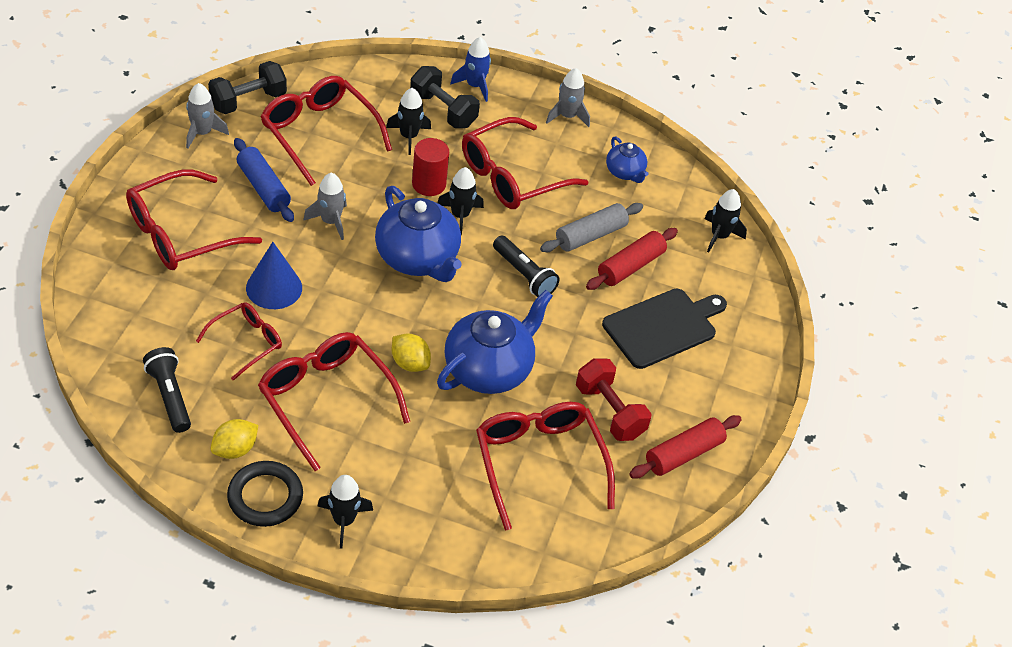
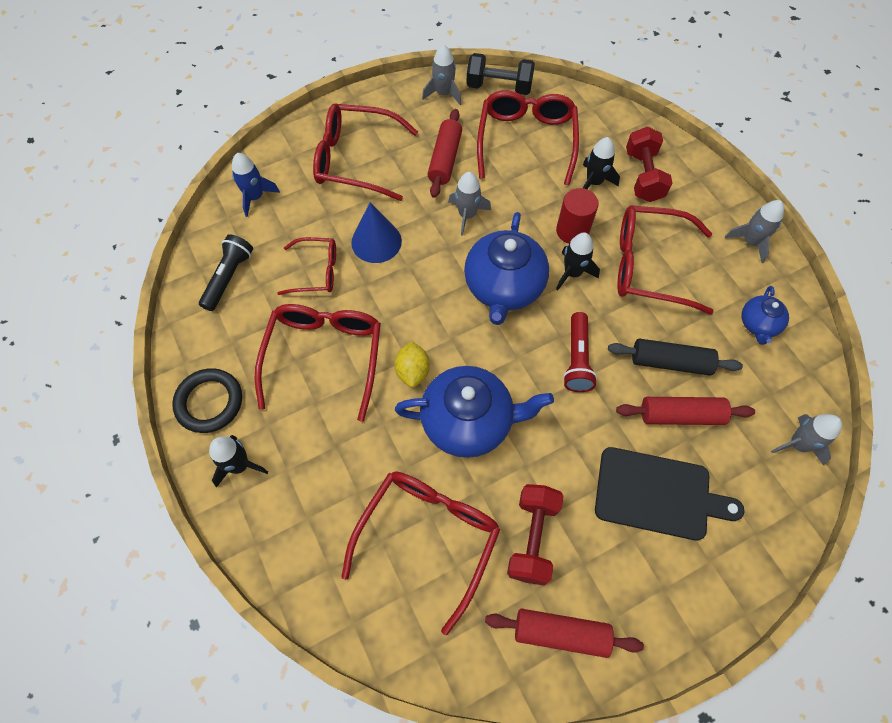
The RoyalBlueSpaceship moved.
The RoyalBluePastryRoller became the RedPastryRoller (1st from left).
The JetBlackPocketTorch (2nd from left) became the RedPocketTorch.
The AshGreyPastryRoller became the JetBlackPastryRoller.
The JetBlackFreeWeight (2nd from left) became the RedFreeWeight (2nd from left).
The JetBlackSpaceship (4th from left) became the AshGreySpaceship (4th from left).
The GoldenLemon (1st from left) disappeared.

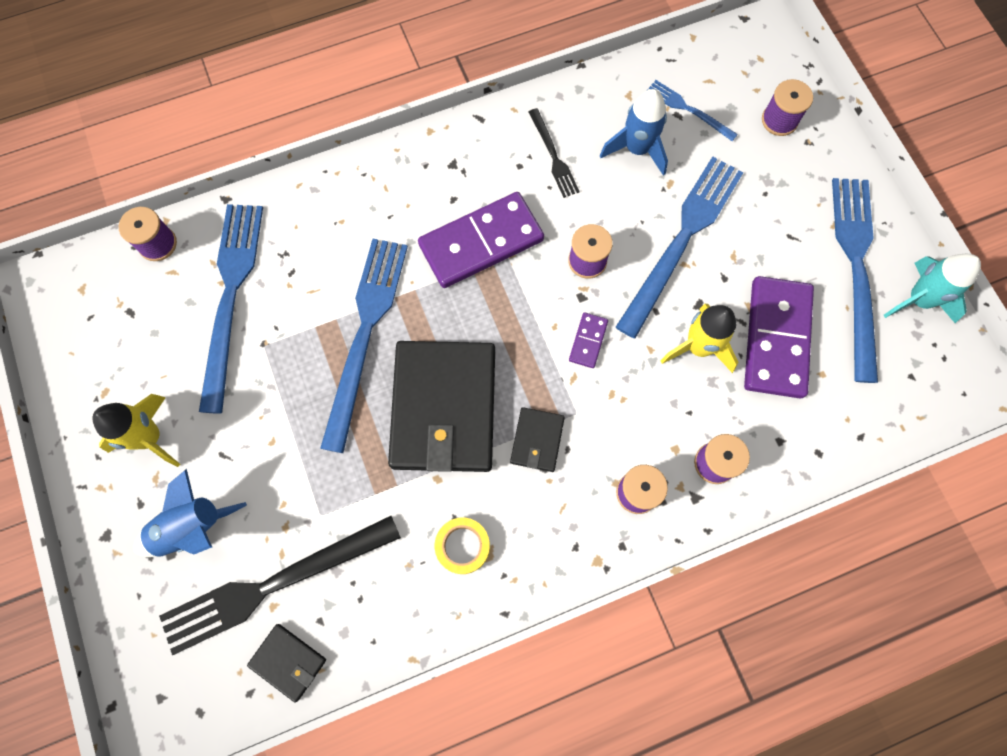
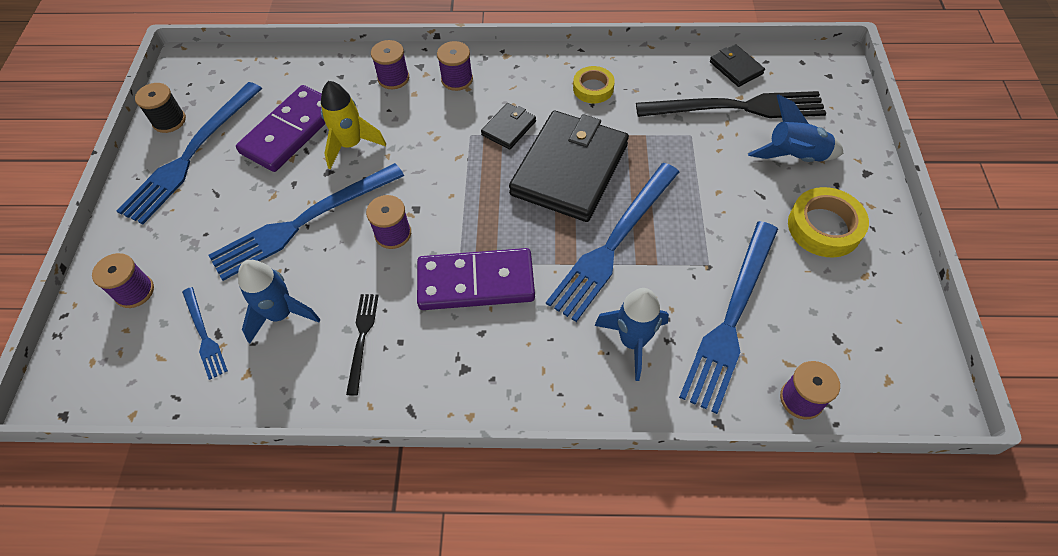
The TealSpaceship was replaced by the JetBlackBobbin.
The RoyalBlueSpaceship (2nd from left) appeared.
The GoldenSpaceship (1st from left) was replaced by the GoldenTape (2nd from left).
The VioletDominoTile (2nd from left) disappeared.

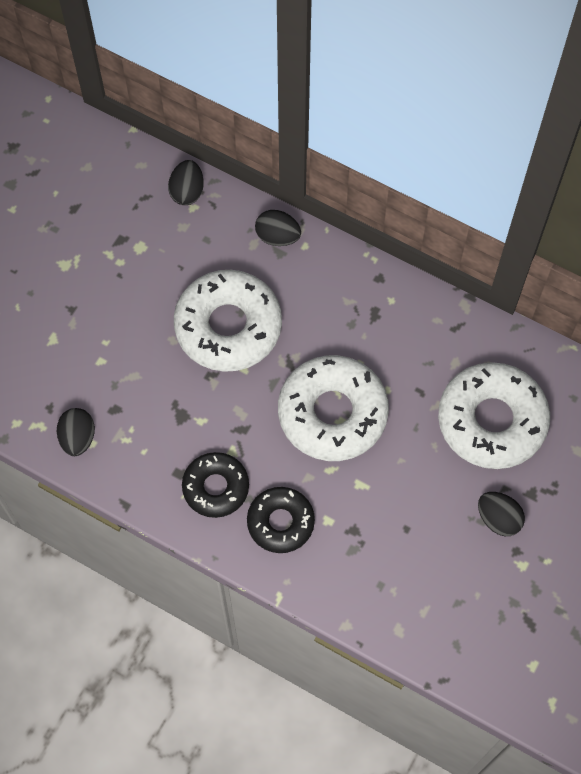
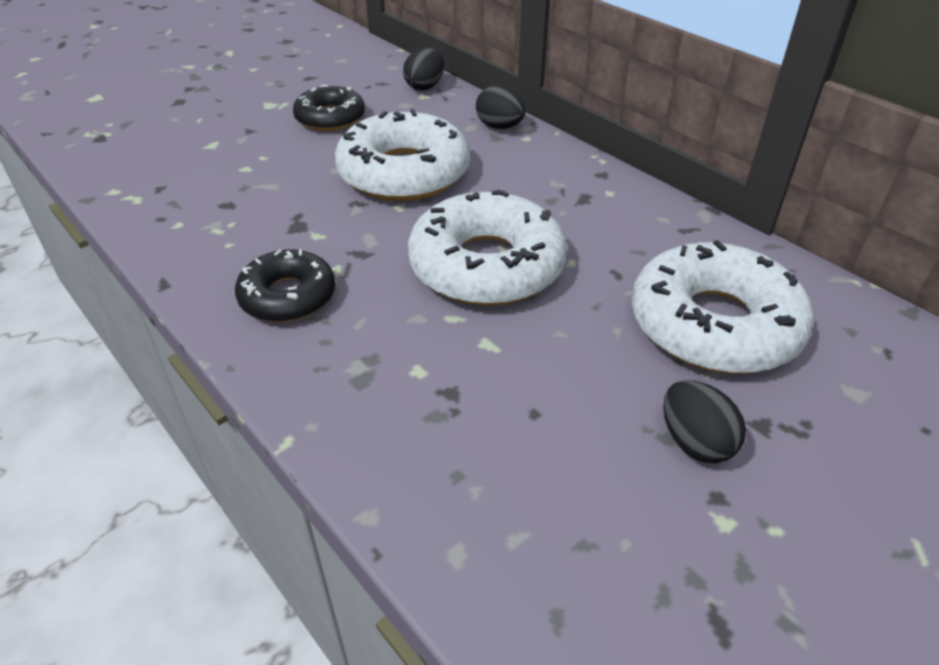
The JetBlackDonut (2nd from left) moved.
The JetBlackEgg (1st from left) disappeared.

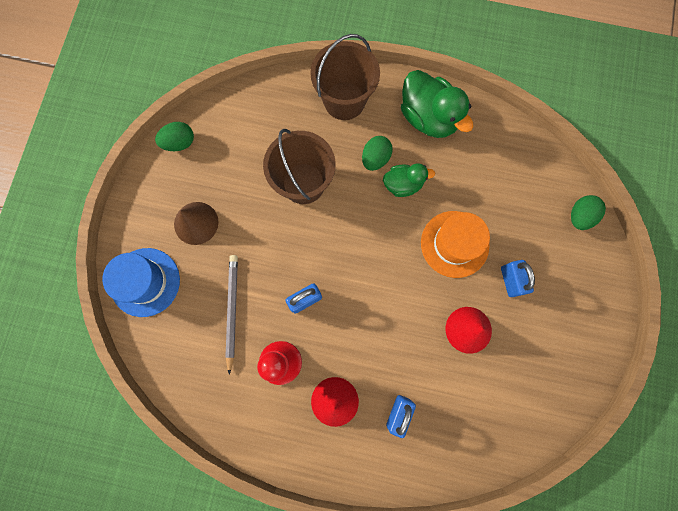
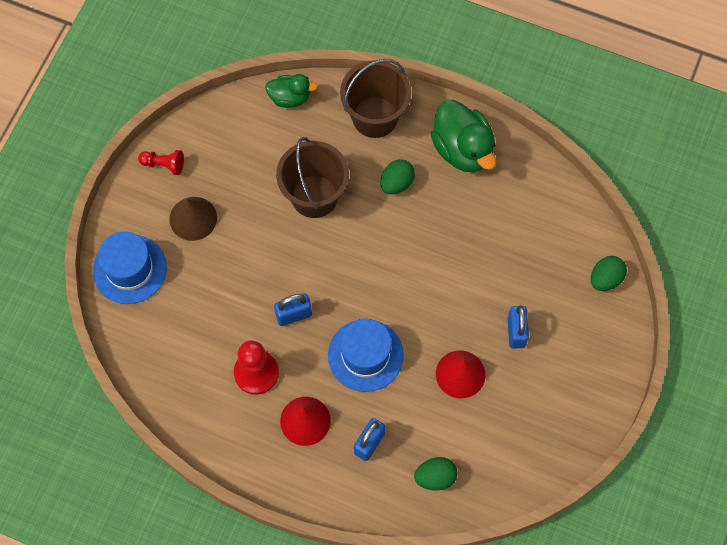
The RedGamePawn (1st from left) appeared.
The LeafGreenToyDuck (1st from left) moved.
The RoyalBlueHat (2nd from left) appeared.
The LeafGreenEgg (1st from left in the first image) moved.
The AshGreyPencil disappeared.
The BrightOrangeHat disappeared.

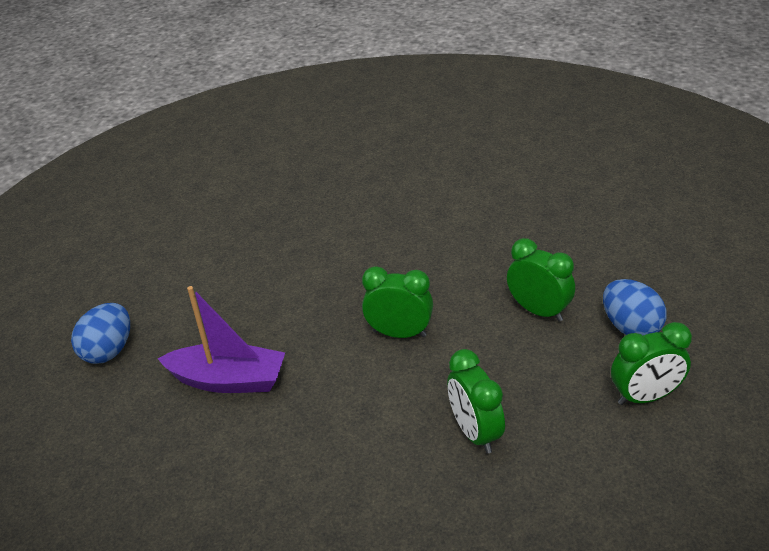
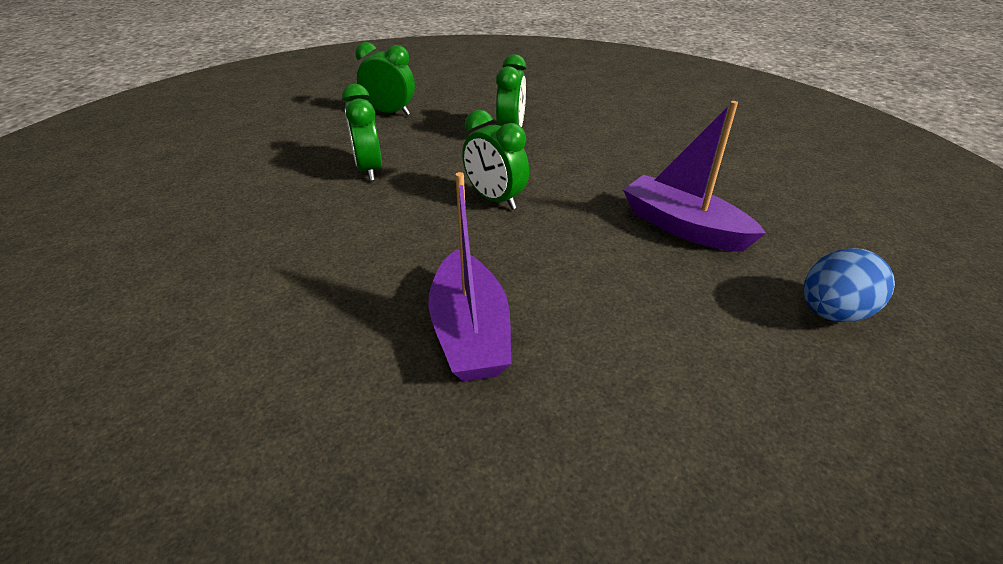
The VioletToyBoat (1st from left) appeared.
The RoyalBlueEgg (2nd from left) disappeared.

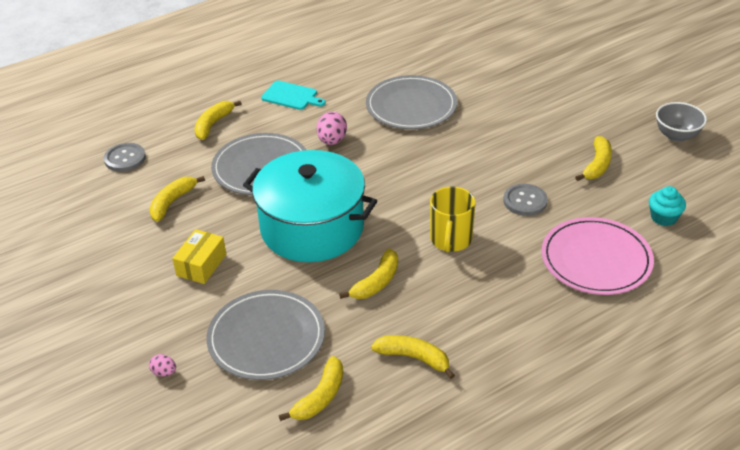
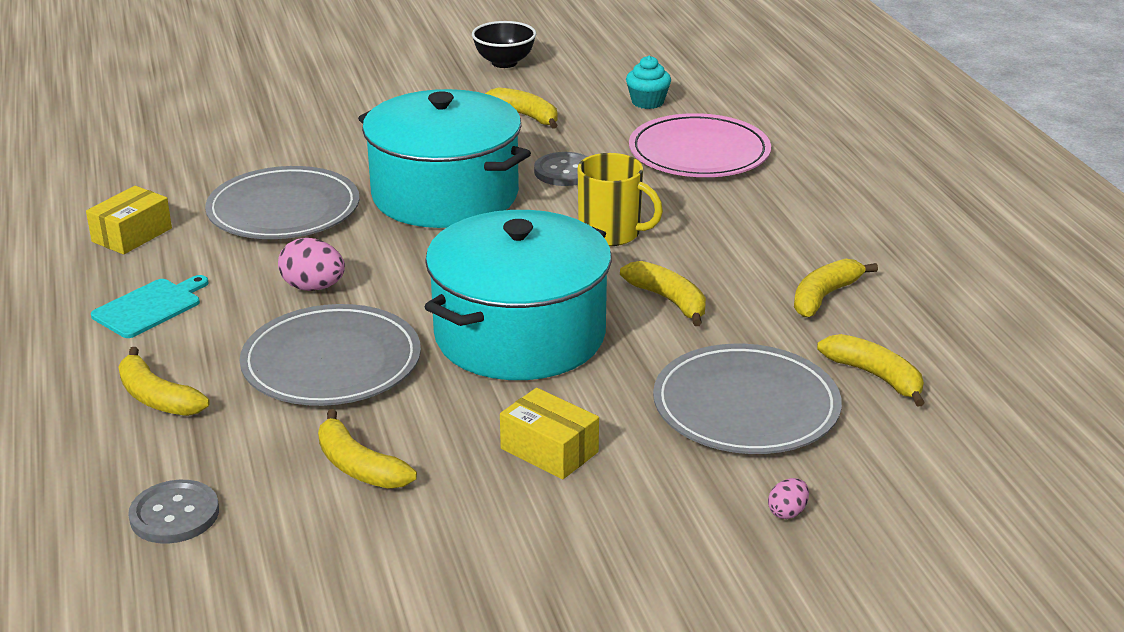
The GoldenPackage (1st from left) appeared.
The TealCookingPot (1st from left) appeared.
The AshGreyServingBowl became the JetBlackServingBowl.

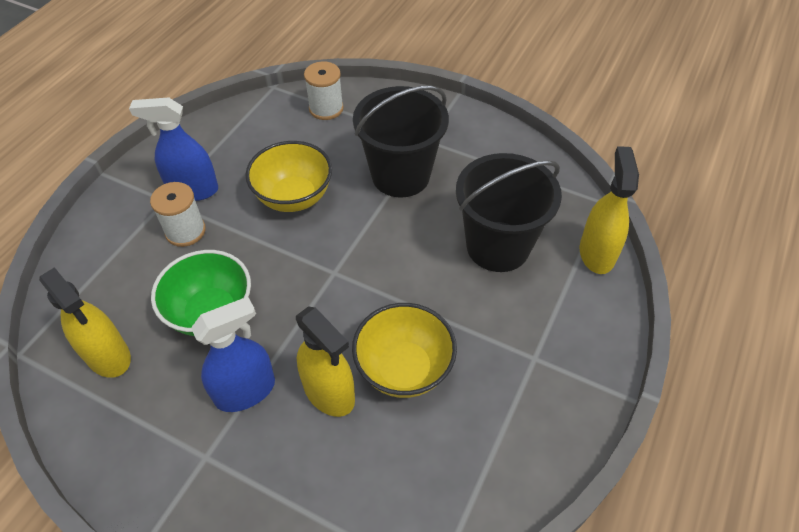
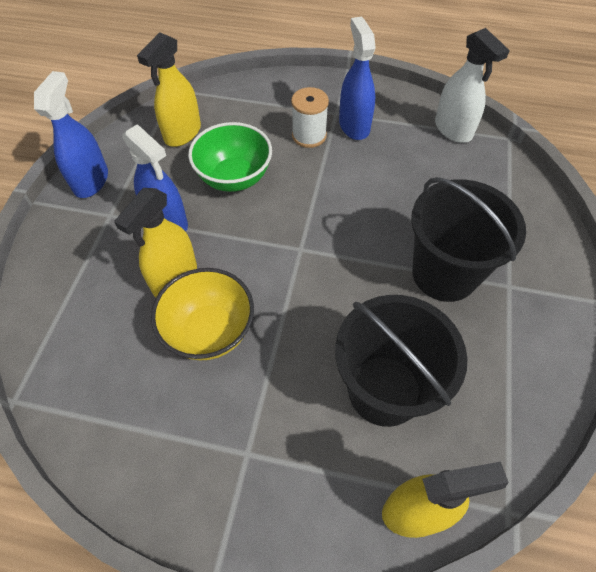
The RoyalBlueSprayCleaner (1st from left) appeared.
The SnowWhiteSprayCleaner appeared.
The GoldenServingBowl (1st from left) disappeared.
The SnowWhiteBobbin (2nd from left) disappeared.

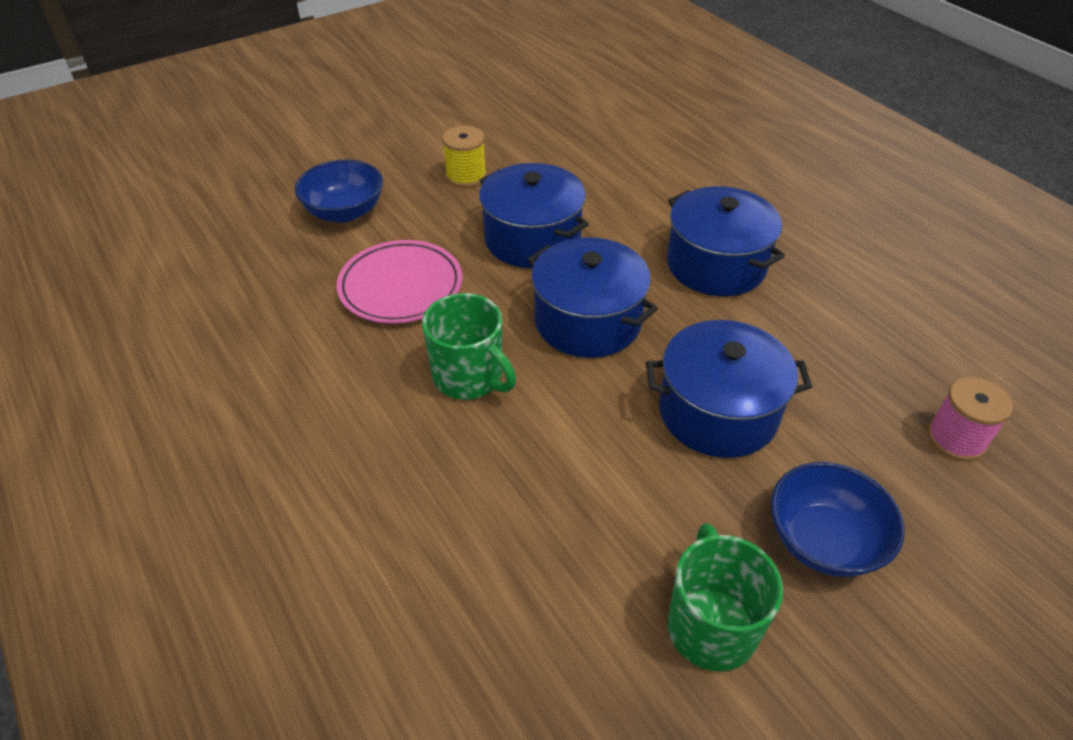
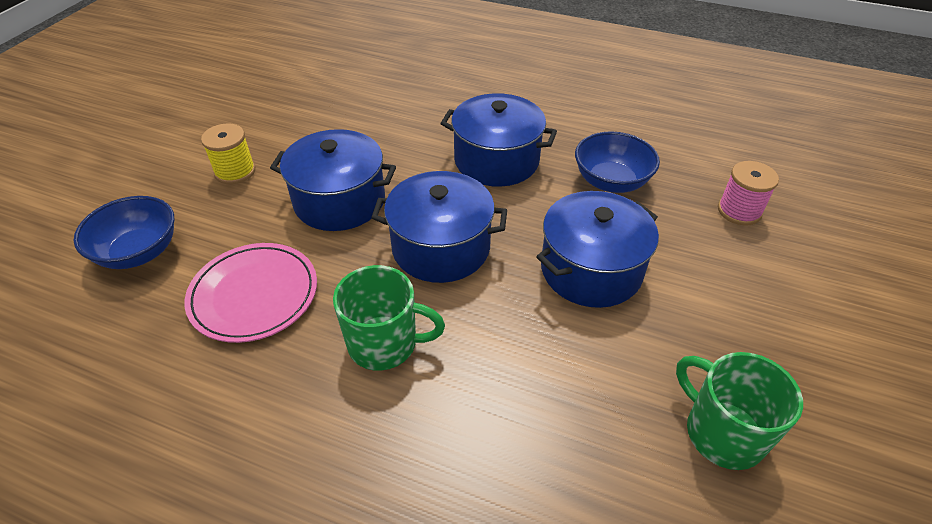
The RoyalBlueServingBowl (2nd from left) moved.

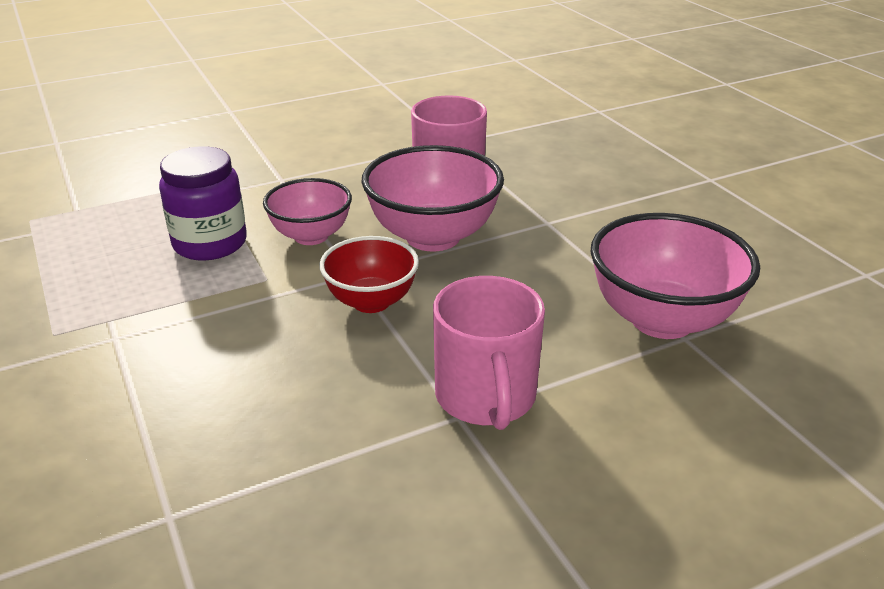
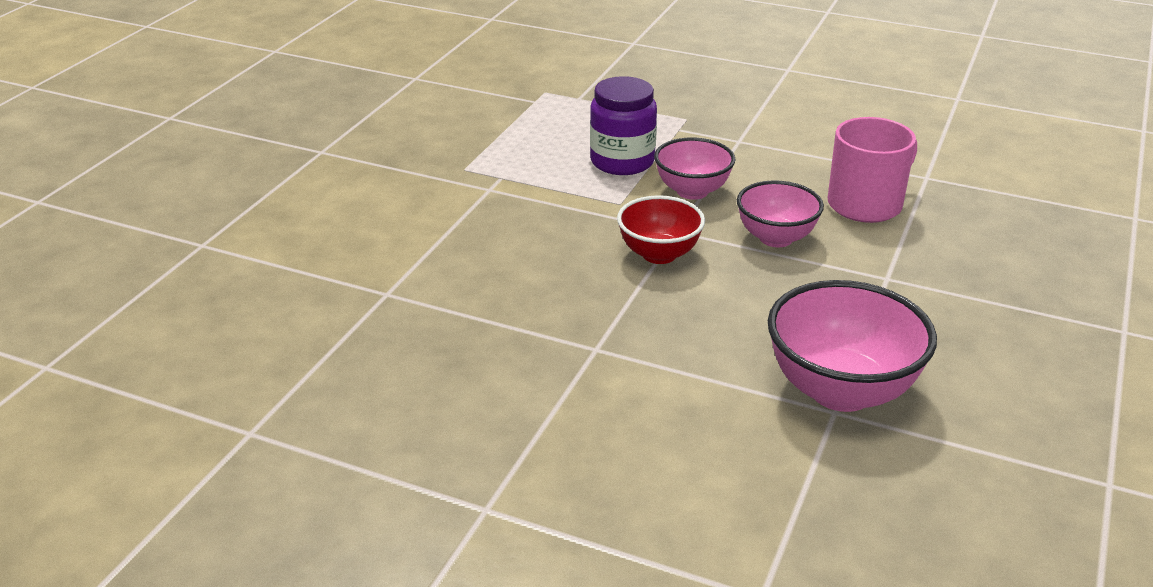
The RosyServingBowl (2nd from left) changed to 0.63 times the size.
The RosyMug (2nd from left) disappeared.

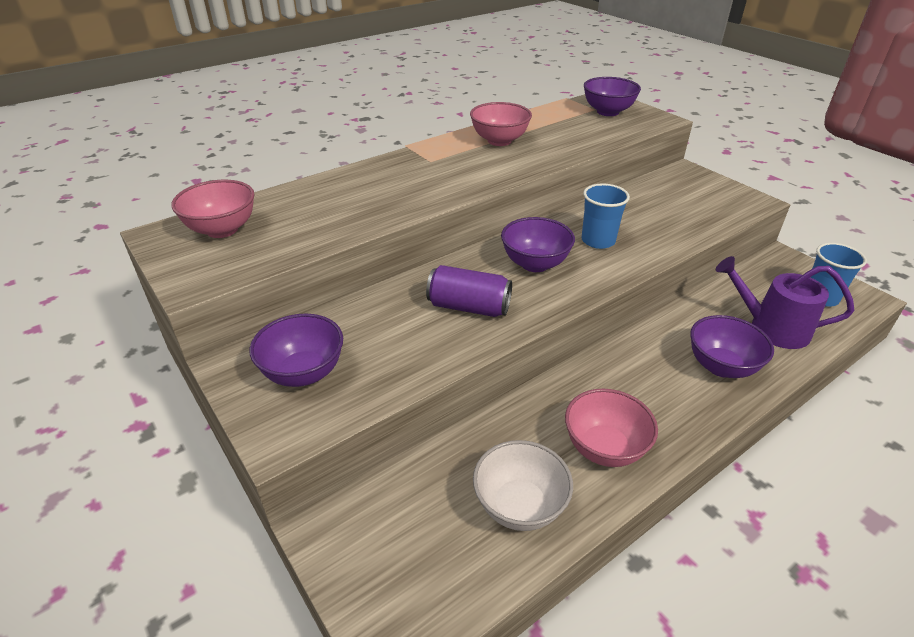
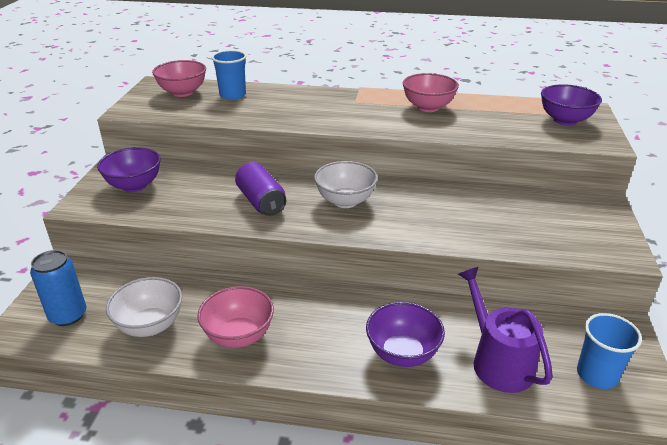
The RoyalBlueSodaCan appeared.
The RoyalBlueBeaker (1st from left) moved.
The VioletServingBowl (2nd from left) became the SnowWhiteServingBowl (2nd from left).

